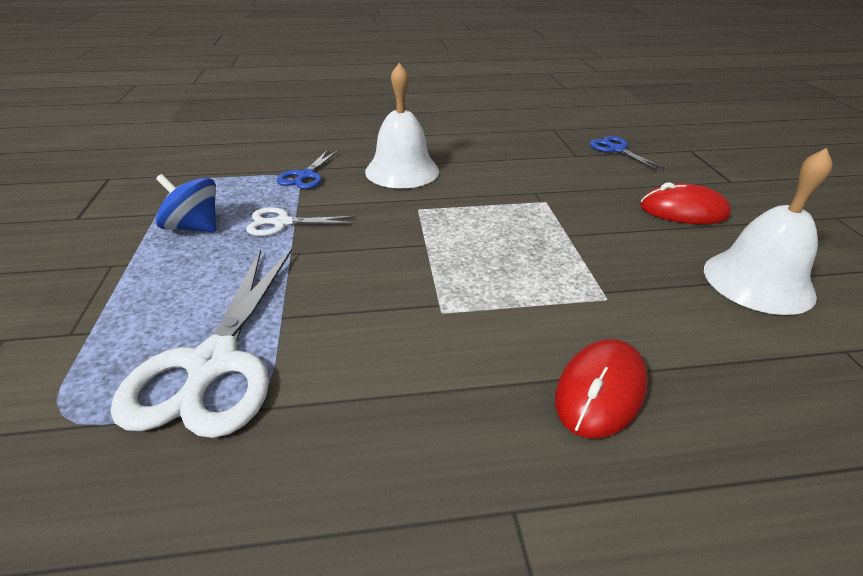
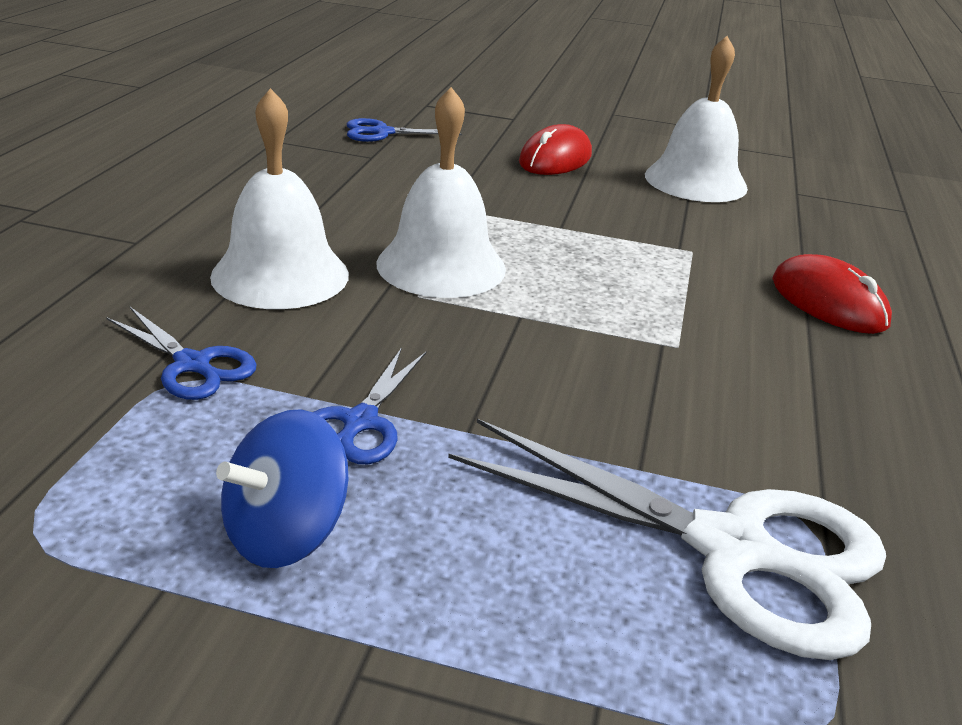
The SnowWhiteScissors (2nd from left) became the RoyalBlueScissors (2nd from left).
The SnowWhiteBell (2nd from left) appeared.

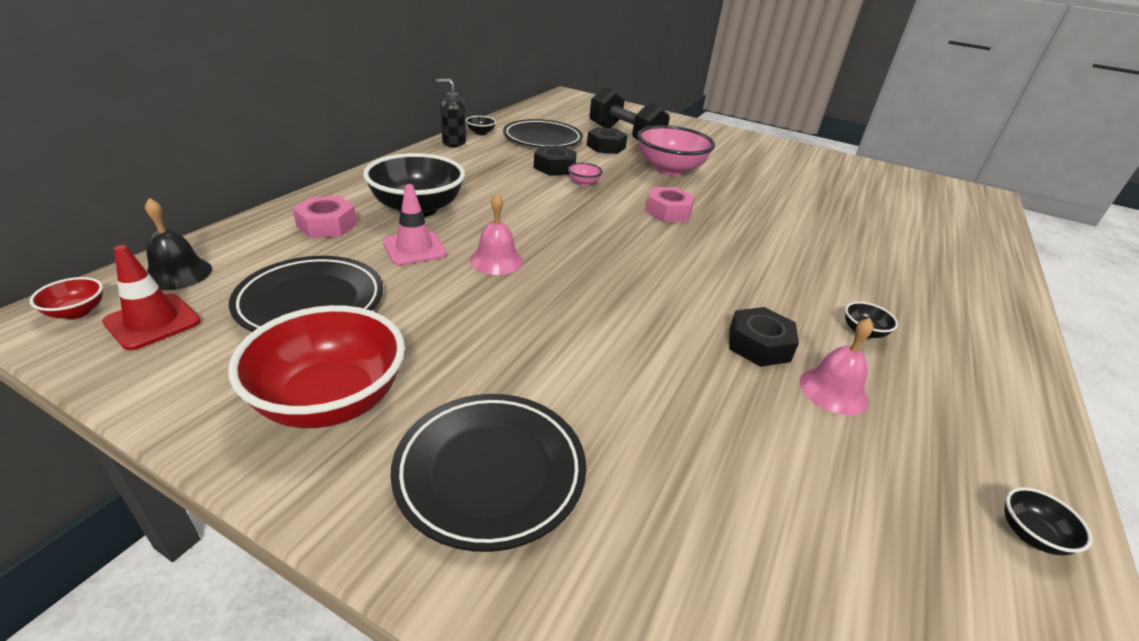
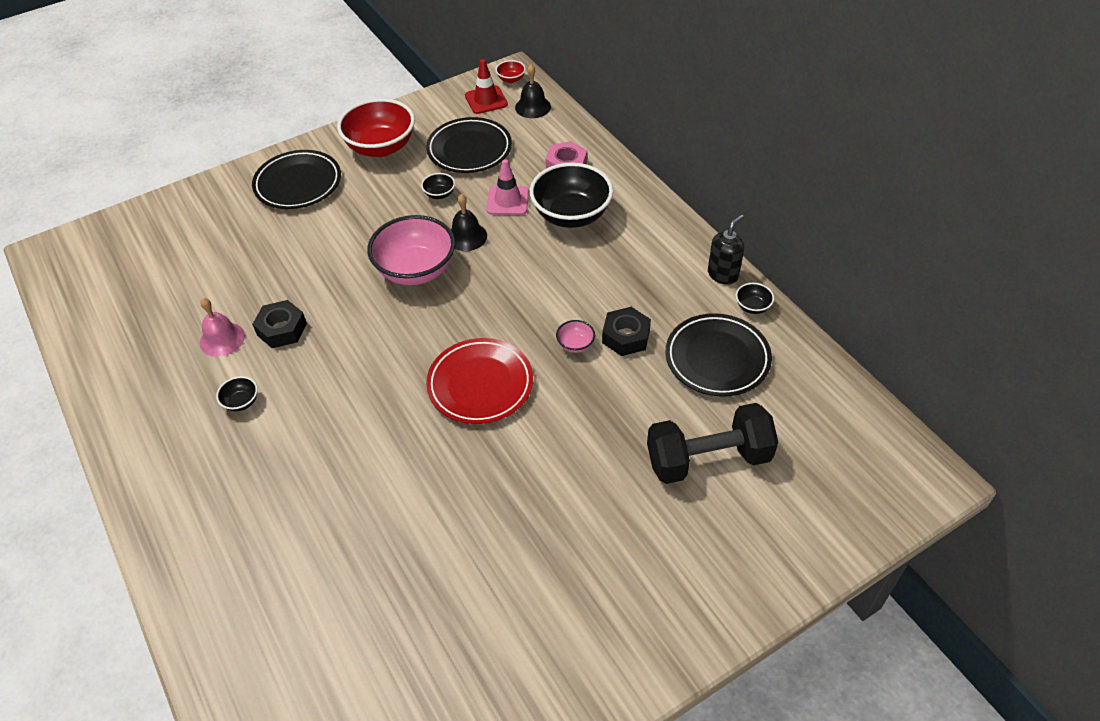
The RosyServingBowl (2nd from left in the first image) moved.
The JetBlackServingBowl (4th from left in the first image) moved.
The RosyHexNut (2nd from left) was replaced by the RedPlate.
The RosyBell (1st from left) became the JetBlackBell (1st from left).
The JetBlackHexNut (2nd from left) disappeared.

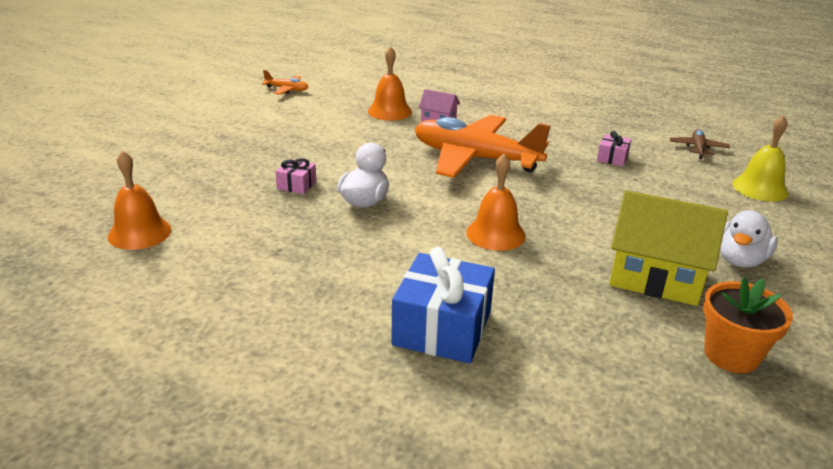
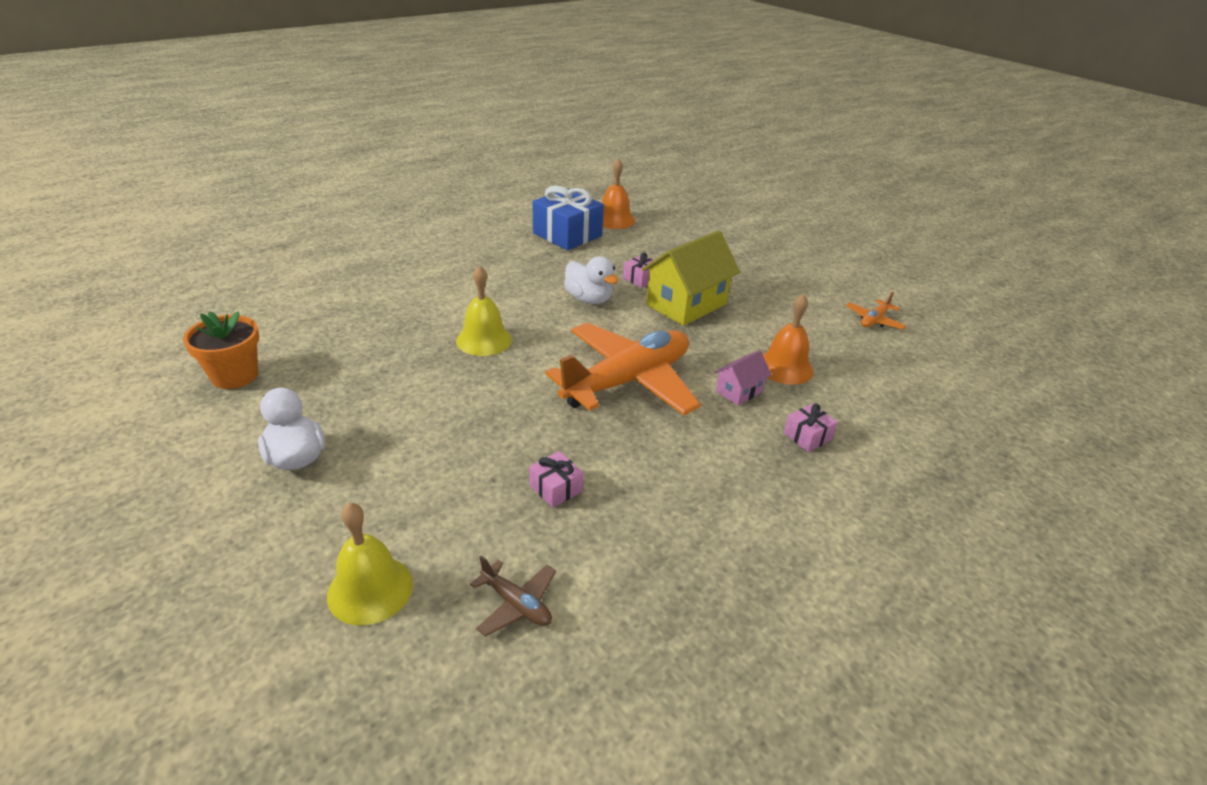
The BrightOrangeBell (3rd from left) became the GoldenBell (2nd from left).
The RoyalBluePresent moved.
The GoldenCottage moved.
The RosyPresent (3rd from left) appeared.

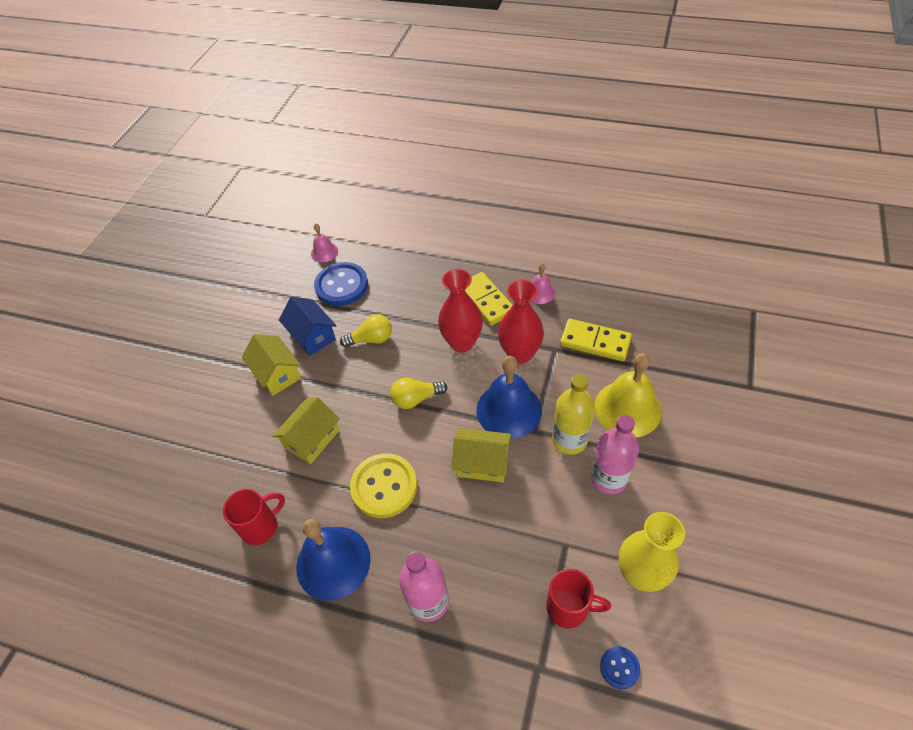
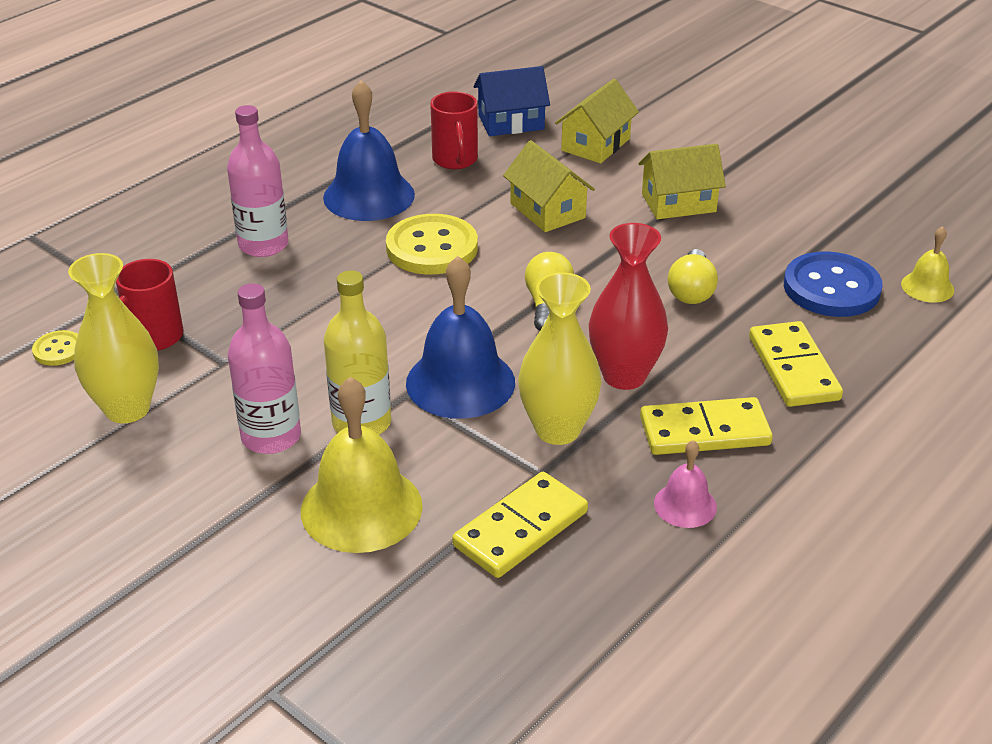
The RoyalBlueShirtButton (2nd from left) became the GoldenShirtButton (1st from left).
The RoyalBlueCottage moved.
The RedFlowerVase (2nd from left) became the GoldenFlowerVase (2nd from left).
The GoldenCottage (3rd from left in the first image) moved.
The GoldenDominoTile (3rd from left) appeared.
The RosyBell (1st from left) became the GoldenBell (2nd from left).

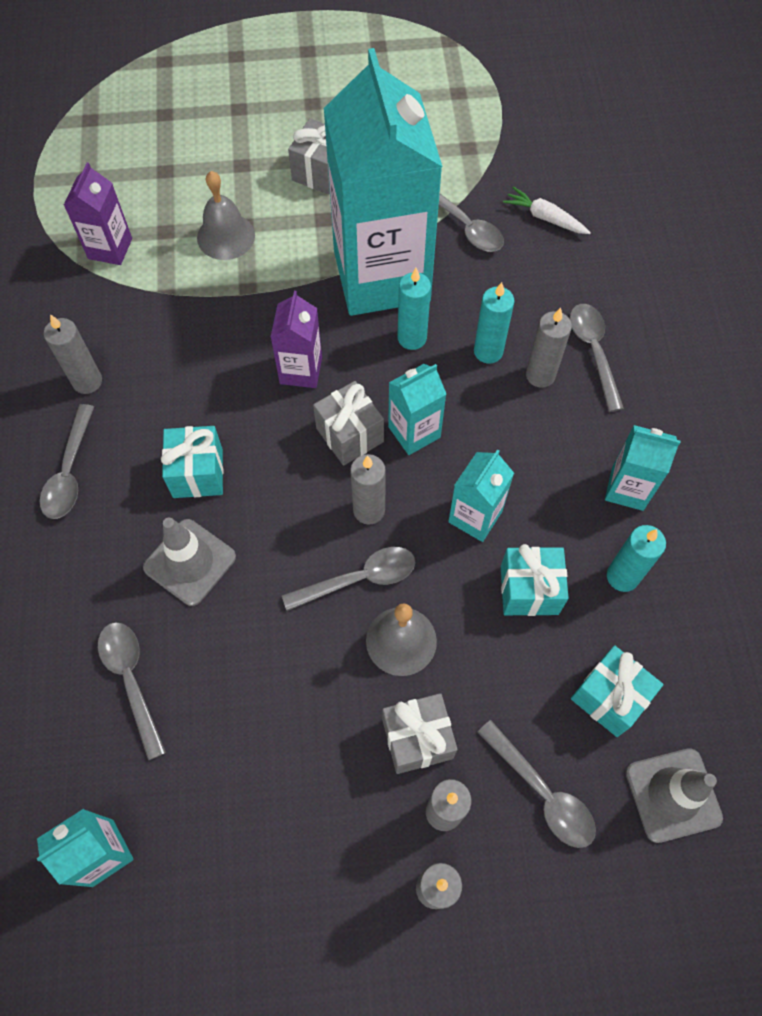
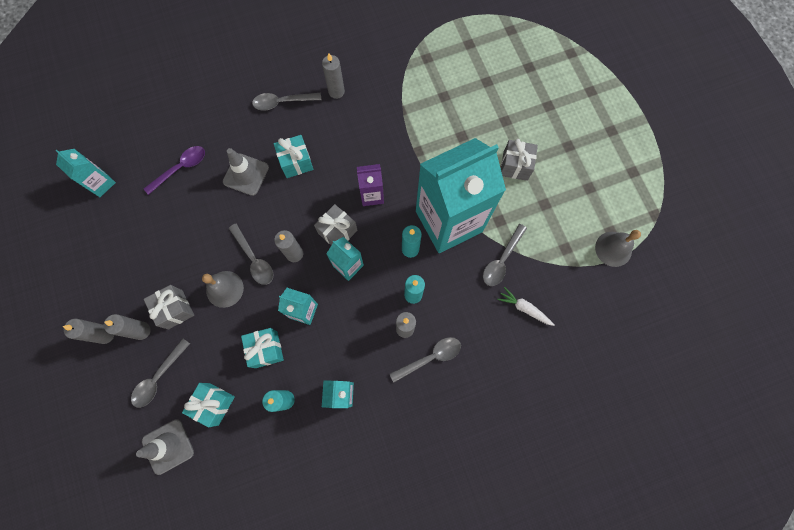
The AshGreyTablespoon (2nd from left) became the VioletTablespoon.
The SnowWhiteRootVegetable turned 75 degrees counterclockwise.
The AshGreyBell (1st from left in the first image) moved.
The VioletCarton (1st from left) disappeared.

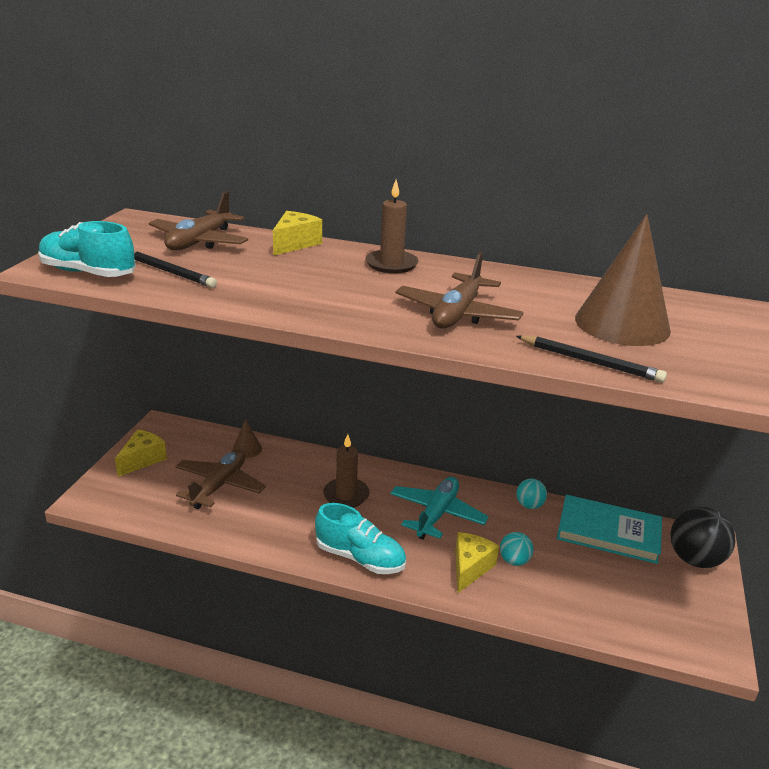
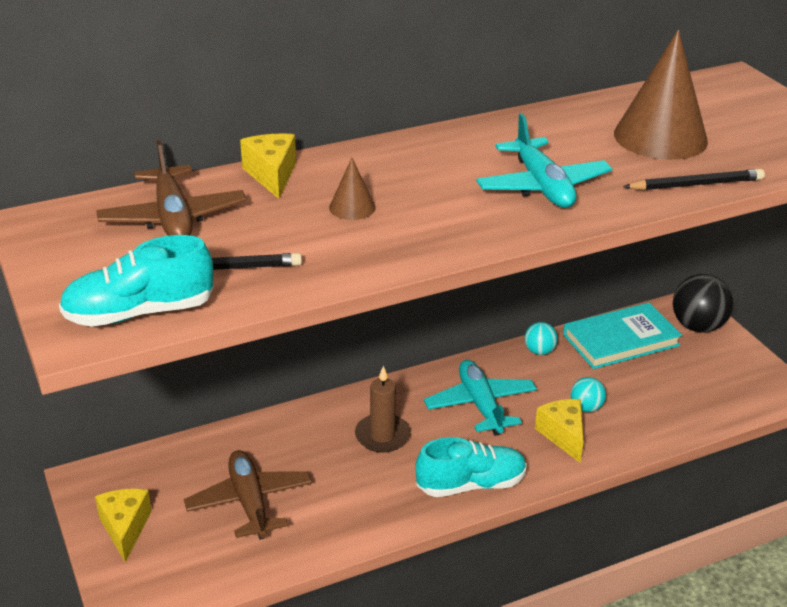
The BrownConeShape (1st from left) moved.
The BrownAeroplane (3rd from left) became the TealAeroplane (2nd from left).
The BrownPillarCandle (2nd from left) disappeared.

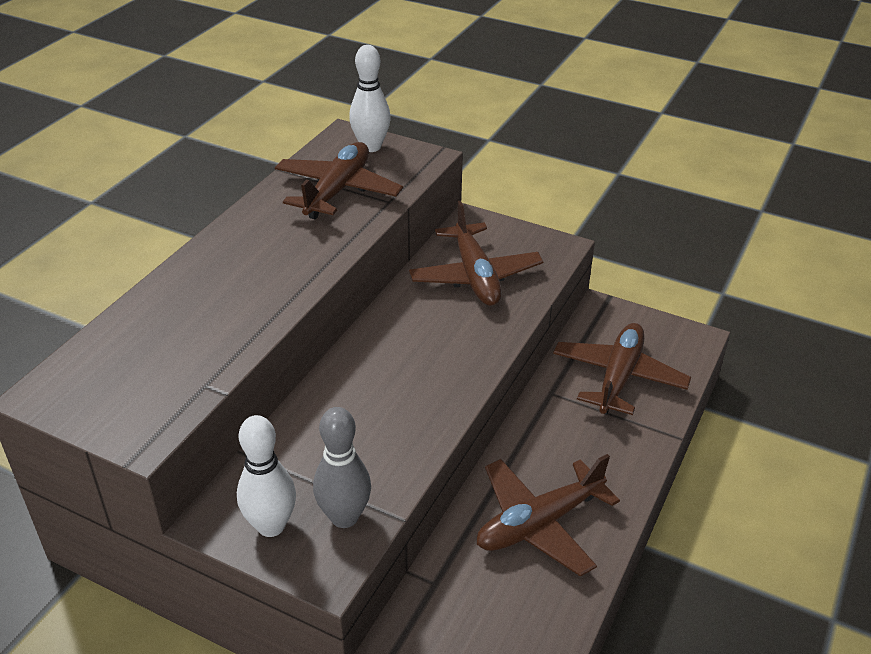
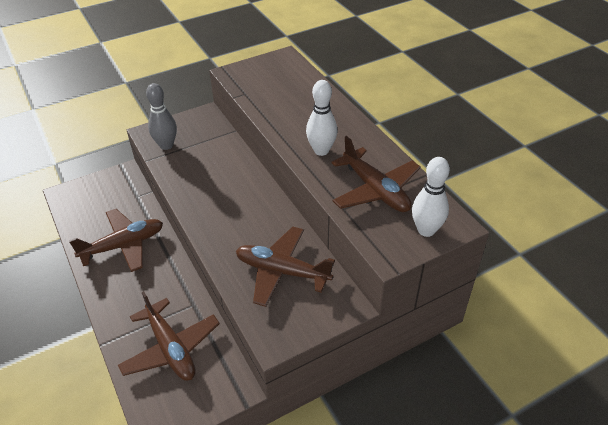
The BrownAeroplane (3rd from left in the first image) turned 60 degrees clockwise.
The SnowWhiteSkittle (1st from left) moved.

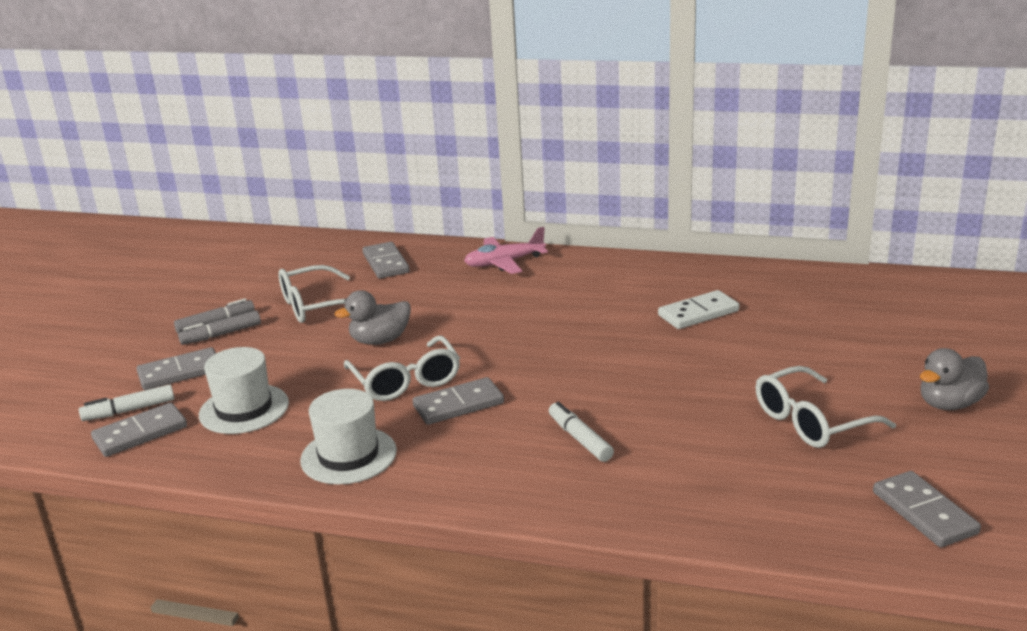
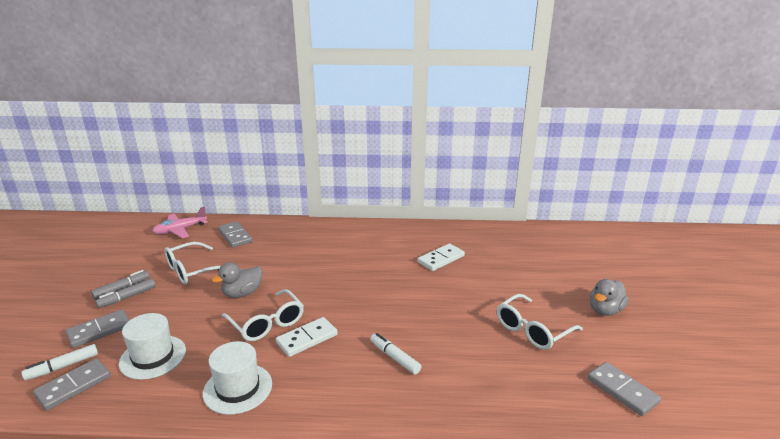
The RosyAeroplane moved.
The AshGreyDominoTile (4th from left) became the SnowWhiteDominoTile (1st from left).

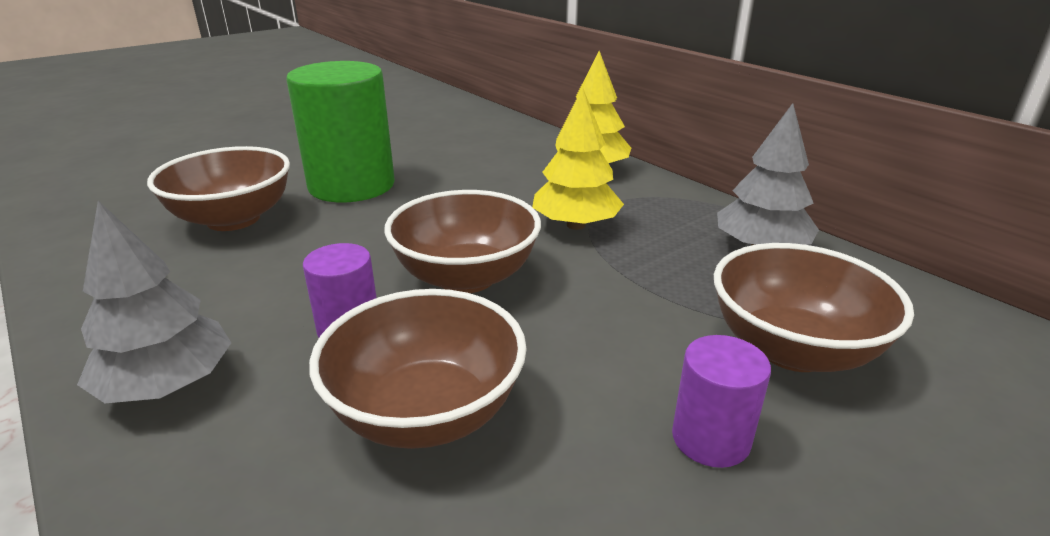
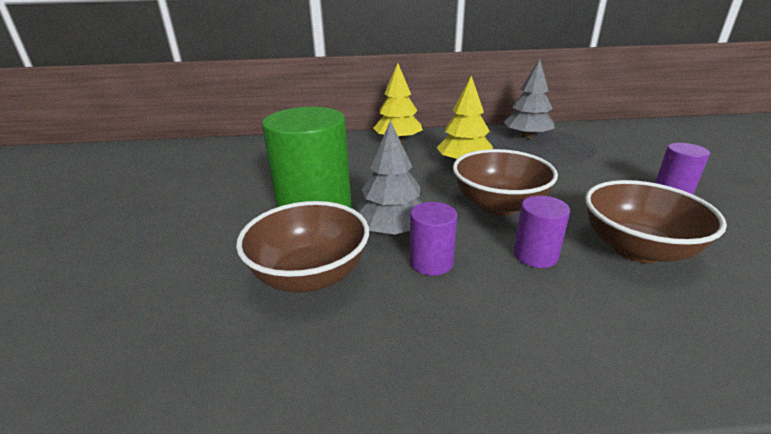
The AshGreyTree (1st from left) moved.
The VioletCylinder (1st from left) appeared.
The BrownServingBowl (4th from left) disappeared.

